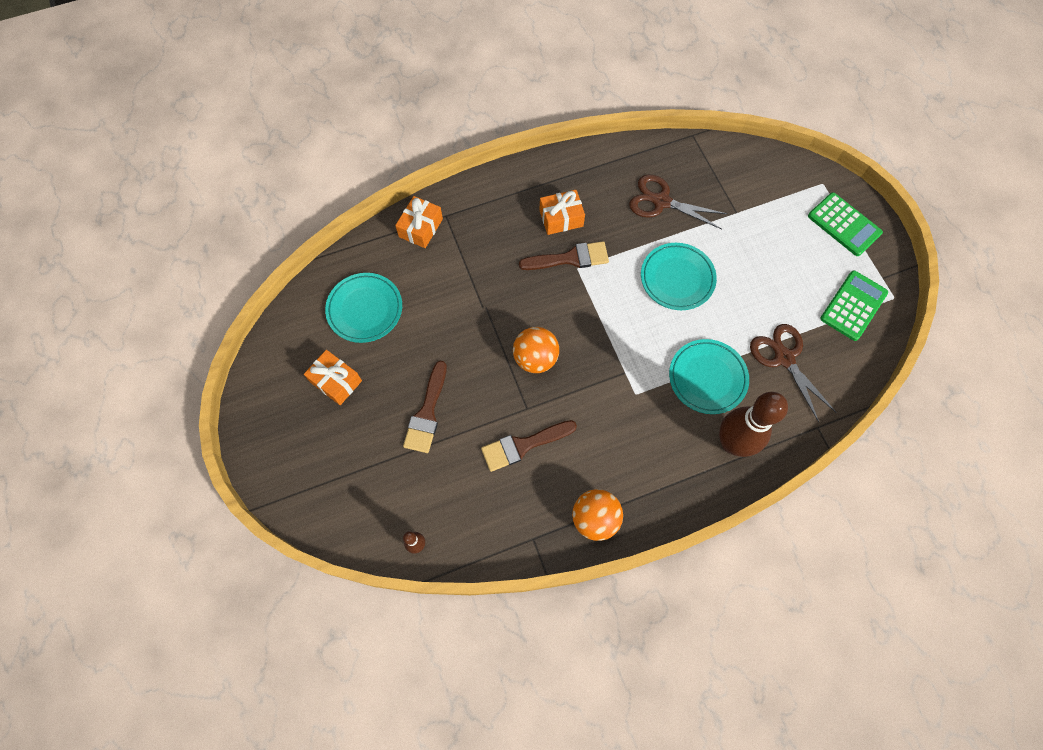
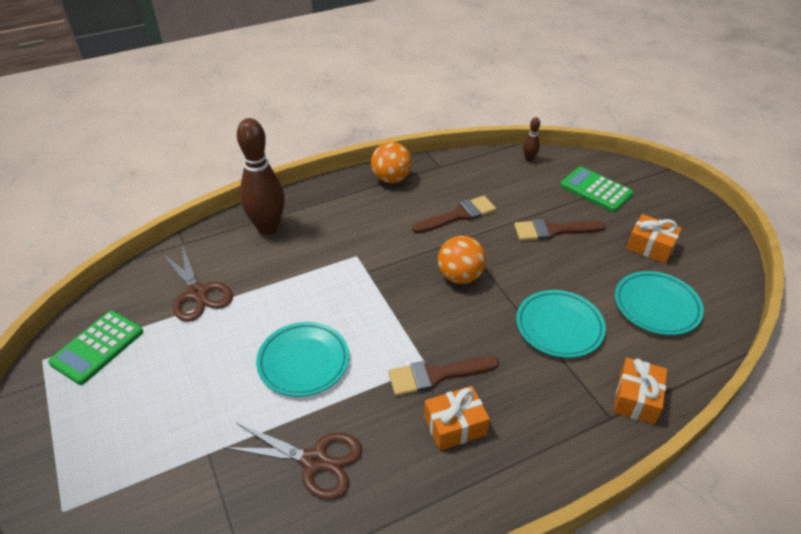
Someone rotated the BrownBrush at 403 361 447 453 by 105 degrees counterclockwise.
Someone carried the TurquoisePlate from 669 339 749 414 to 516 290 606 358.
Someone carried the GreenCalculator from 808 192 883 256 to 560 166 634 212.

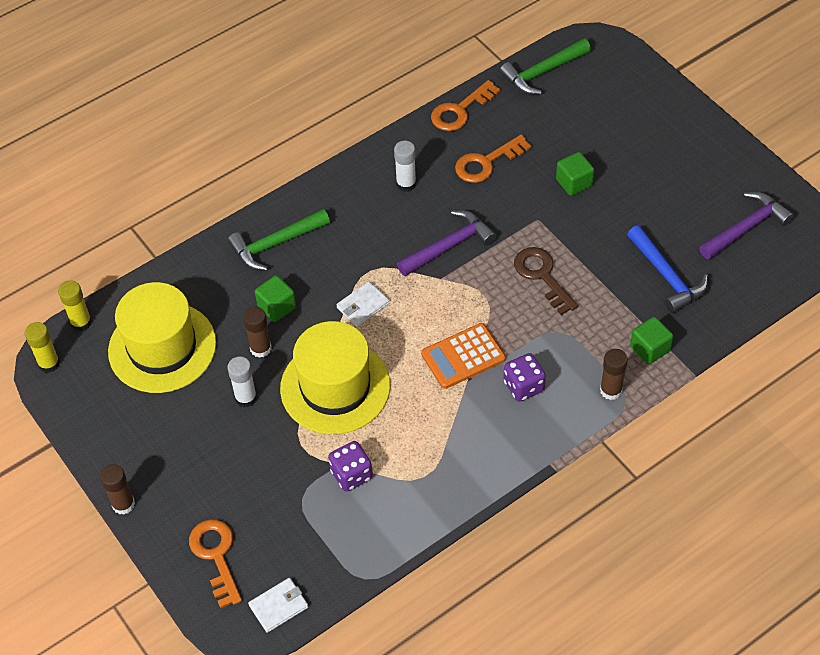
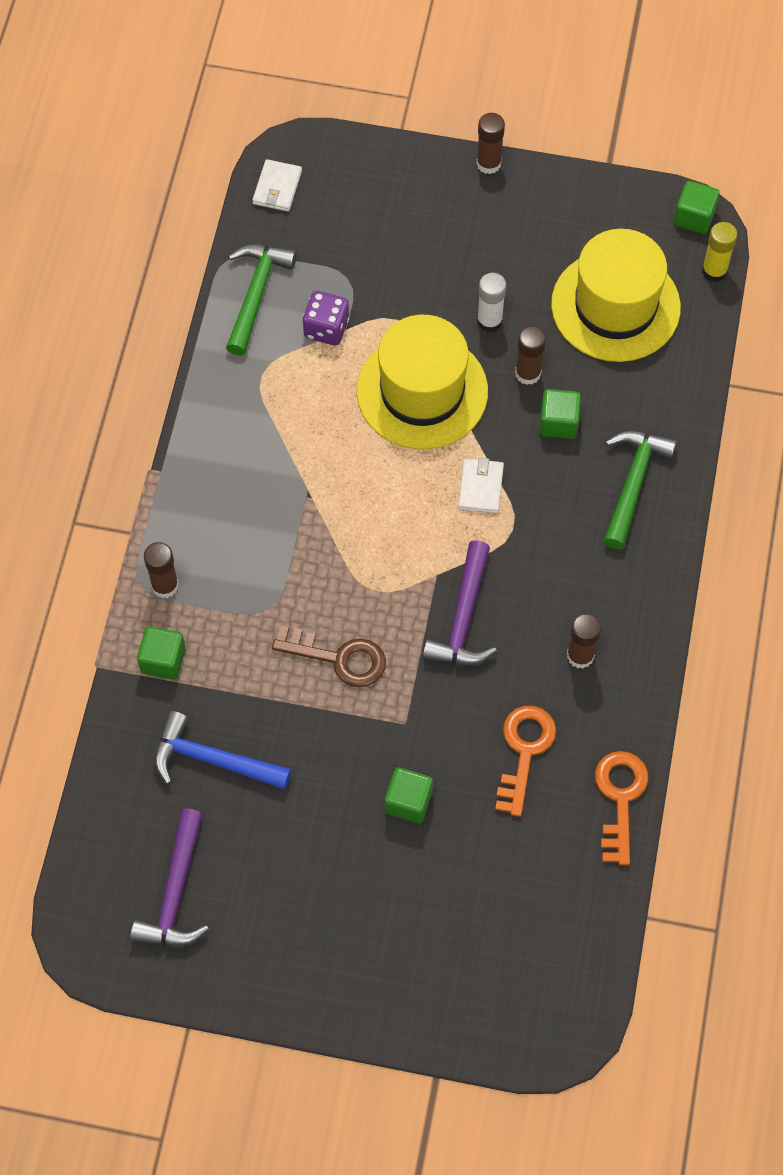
Someone carried the GreenHammer from 499 39 591 95 to 226 244 297 356.
Someone repainted the WhiteGlueStick at 394 141 416 192, which became the BrownGlueStick at 567 613 601 668.
Someone swapped the YellowGlueStick at 25 322 60 373 for the GreenCube at 674 181 720 234.
Someone took away the OrangeKey at 189 519 242 608.
Someone took away the OrangeCalculator at 421 323 506 389.
Someone took away the PurpleDice at 504 353 546 402.

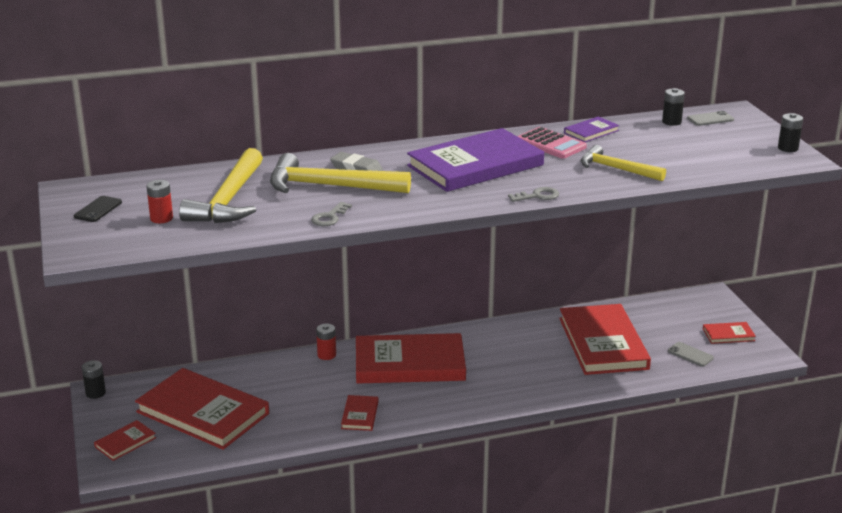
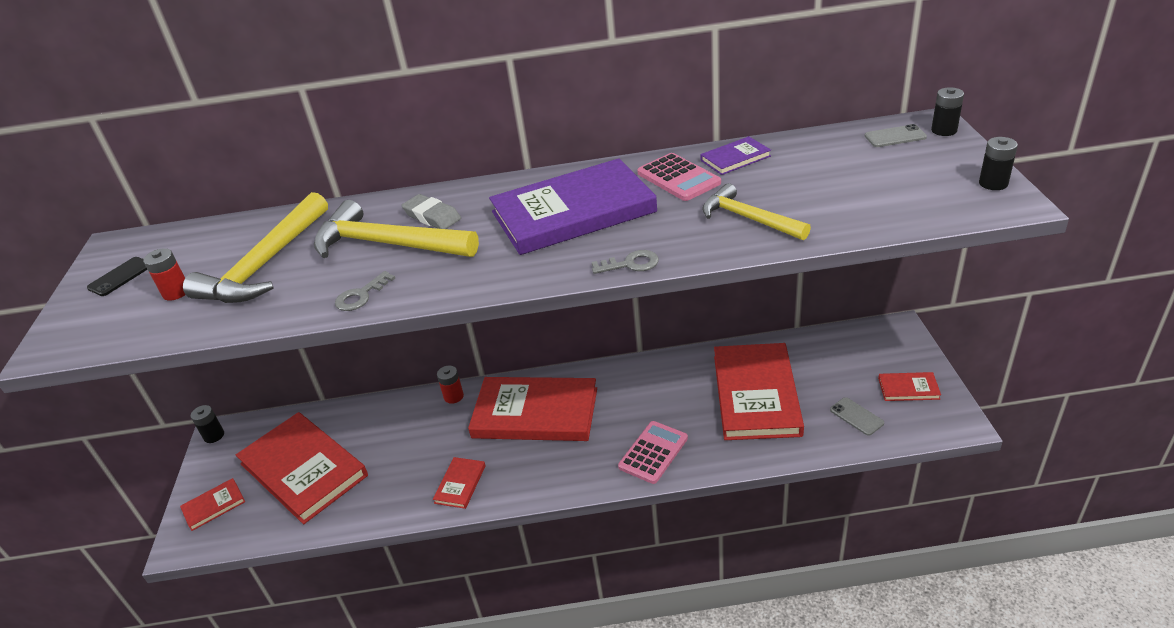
Someone put down the PinkCalculator at 618 421 688 484.
Someone carried the BlackBattery from 662 88 685 126 to 931 87 964 136.

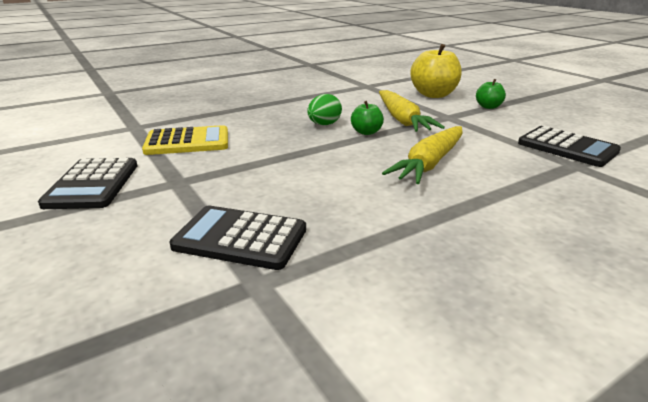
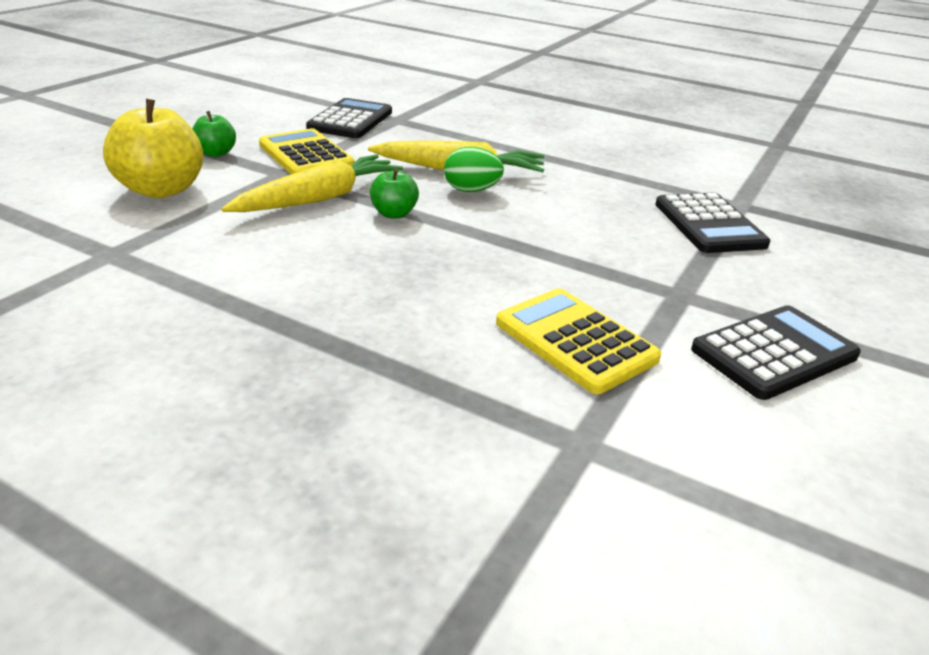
Someone put down the YellowCalculator at 259 128 355 174.
Someone carried the GreenEgg from 307 94 342 125 to 444 147 504 192.

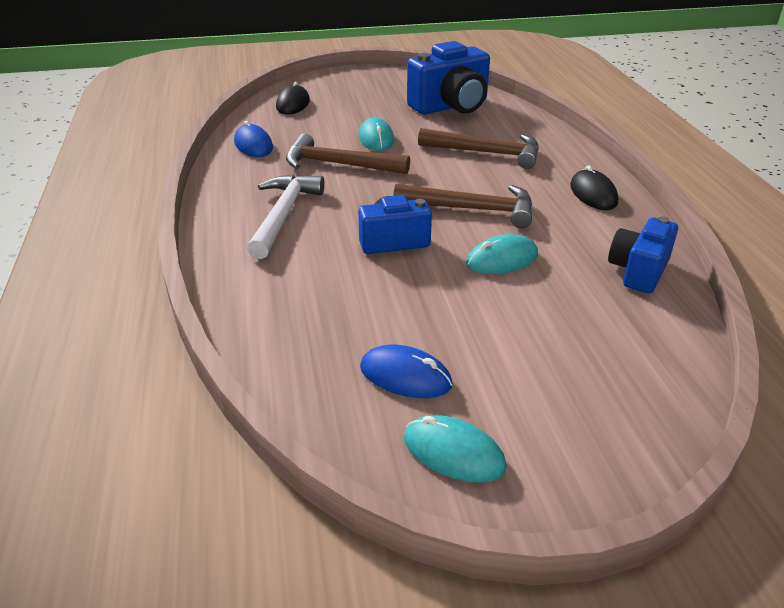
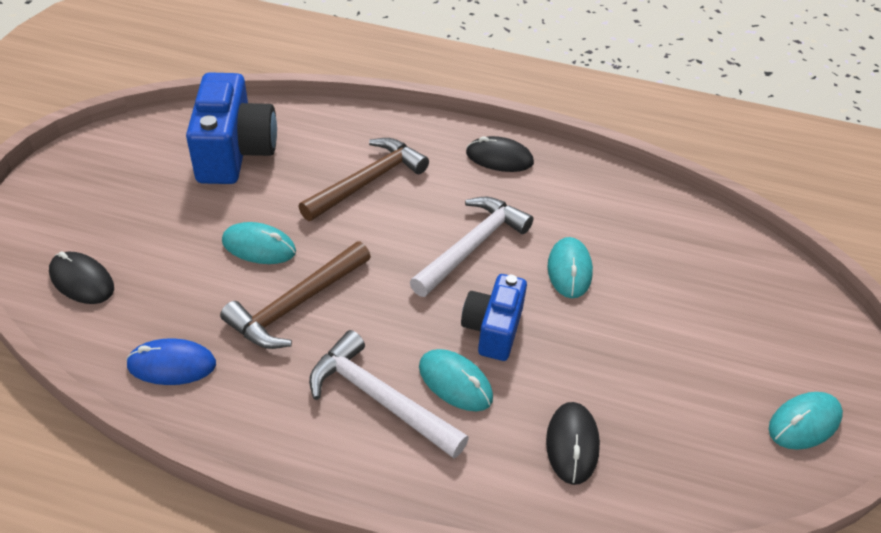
Someone repainted the BrownHammer at 393 184 532 228, which became the WhiteHammer at 410 197 533 297.
Someone put down the TurquoiseMouse at 419 349 493 411.
Someone put down the BlackMouse at 546 402 600 485.
Someone took away the BlueMouse at 360 345 453 398.
Someone took away the BlueCamera at 608 216 678 293.

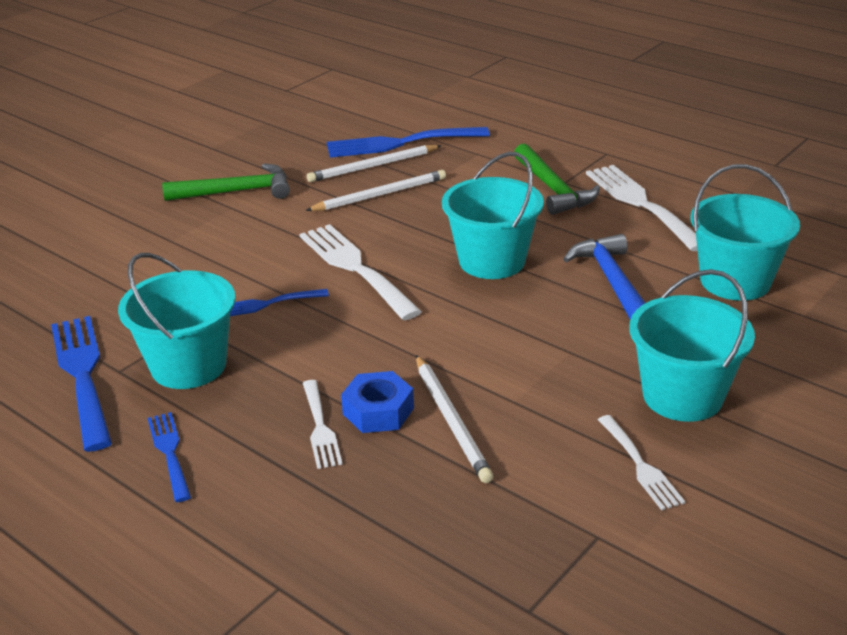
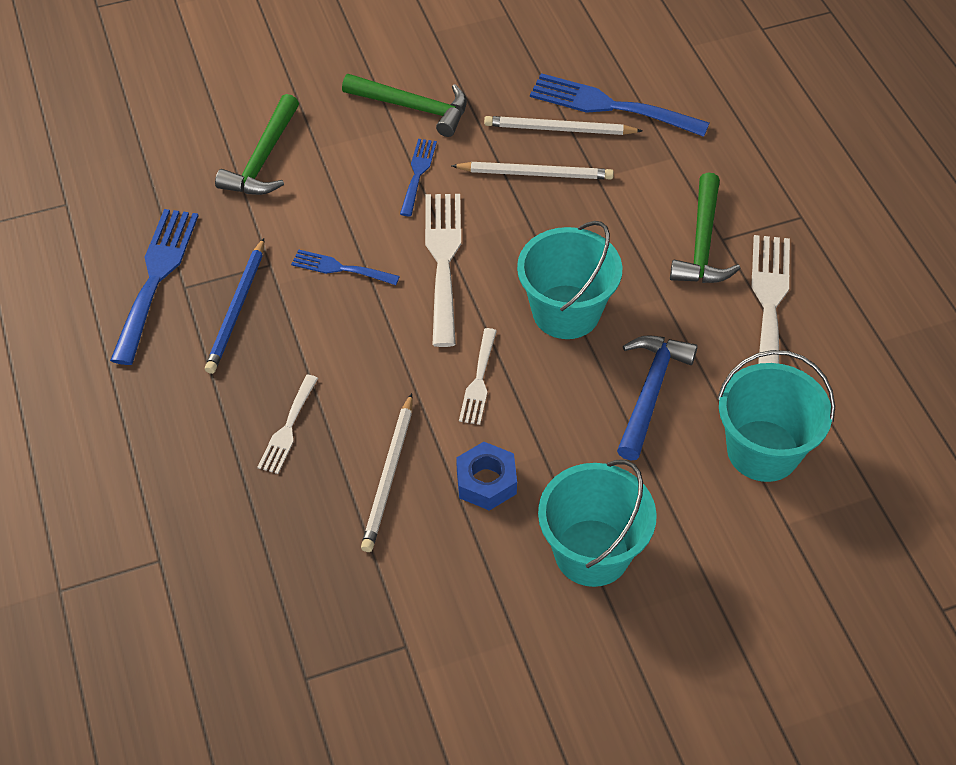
Someone swapped the TurquoiseBucket at 118 253 236 389 for the BluePencil at 205 238 264 374.
Someone put down the GreenHammer at 215 94 299 195.
Someone carried the BlueFork from 148 412 191 502 to 400 139 437 216.
Someone carried the BlueNut from 341 371 414 433 to 456 442 517 511.
Someone carried the WhiteFork from 597 415 685 511 to 459 328 497 425.

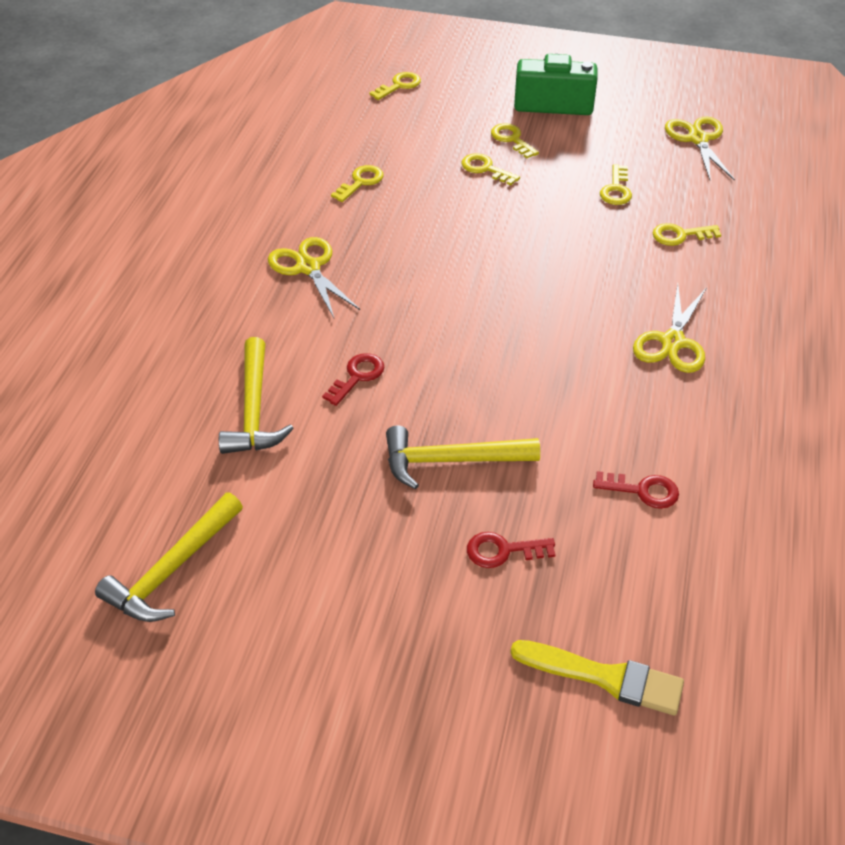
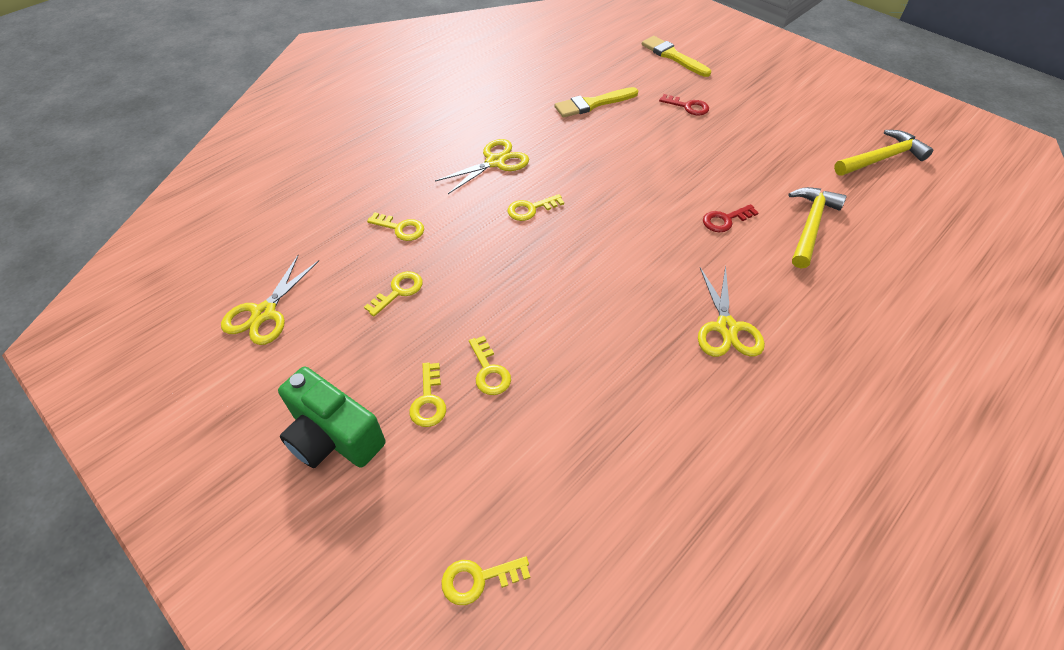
Someone carried the YellowKey from 331 165 384 202 to 507 194 564 221.
Someone swapped the RedKey at 593 471 679 509 for the YellowBrush at 554 87 638 118.
Someone took away the YellowHammer at 386 425 540 489.

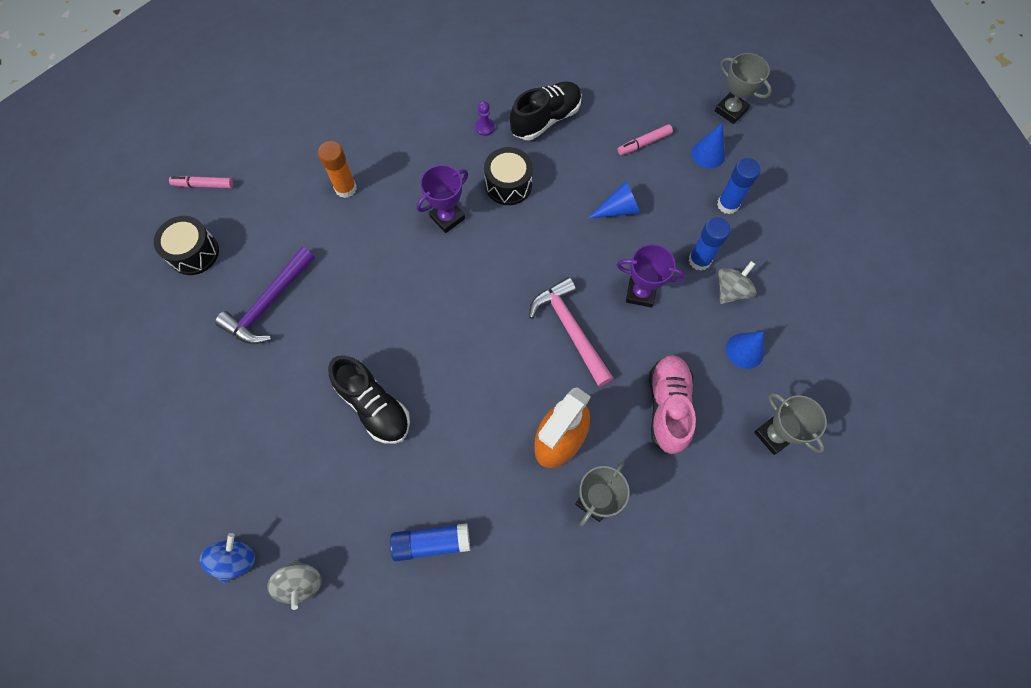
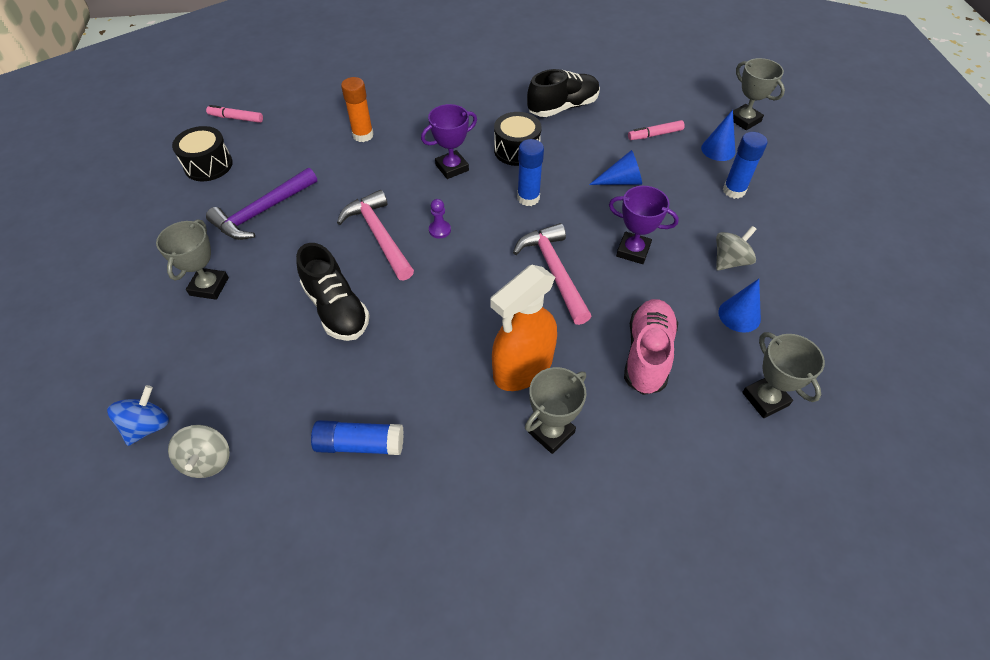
Someone put down the GreyTrophy at 156 219 229 300.
Someone put down the PinkHammer at 337 190 414 280.
Someone carried the PurplePawn from 475 101 495 136 to 429 199 451 238.
Someone carried the BlueGlueStick from 688 217 731 271 to 517 139 544 206.

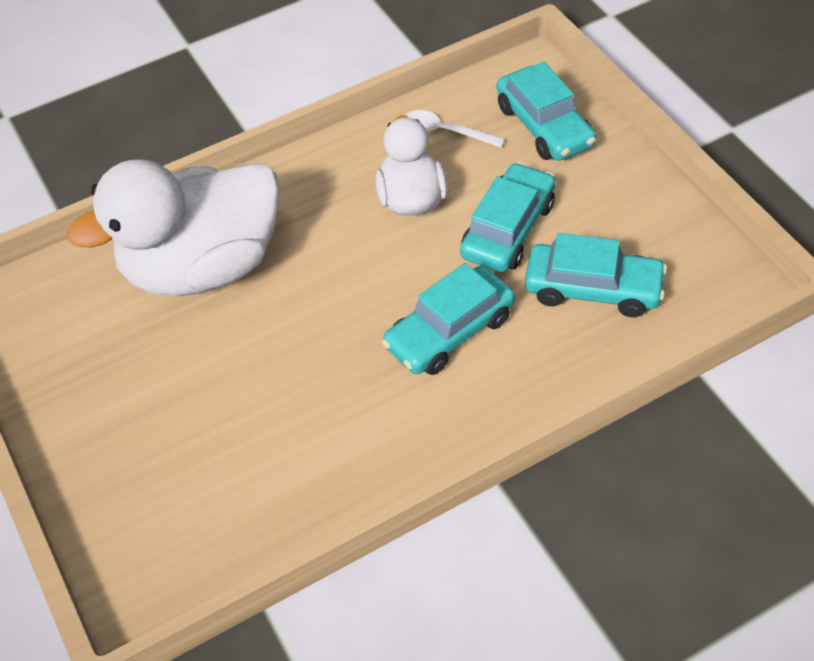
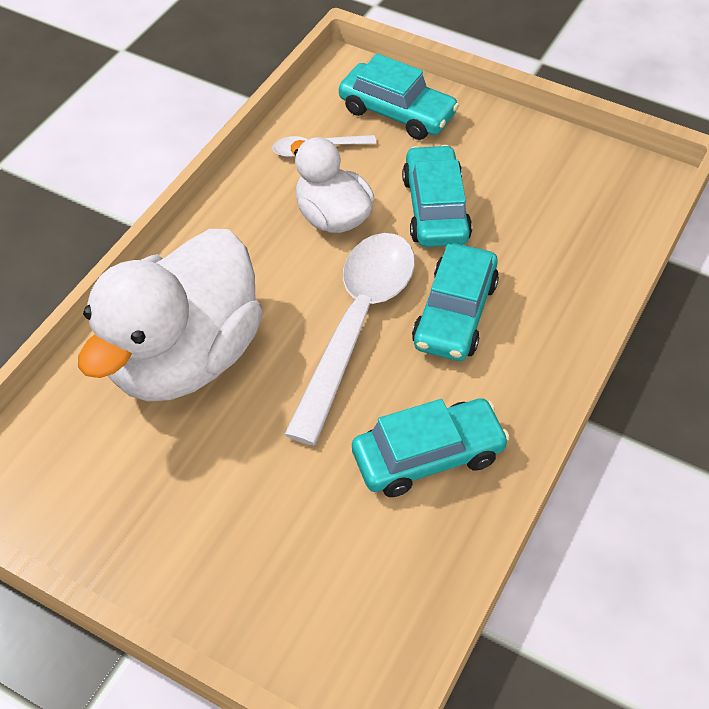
Someone put down the WhiteSpoon at 284 233 415 445.
Someone carried the TurquoiseCar from 525 233 667 317 to 352 398 510 497.

